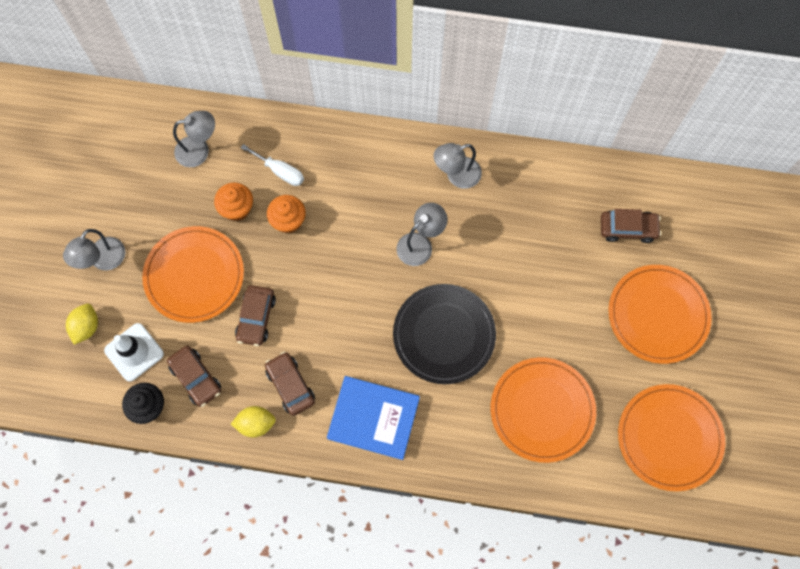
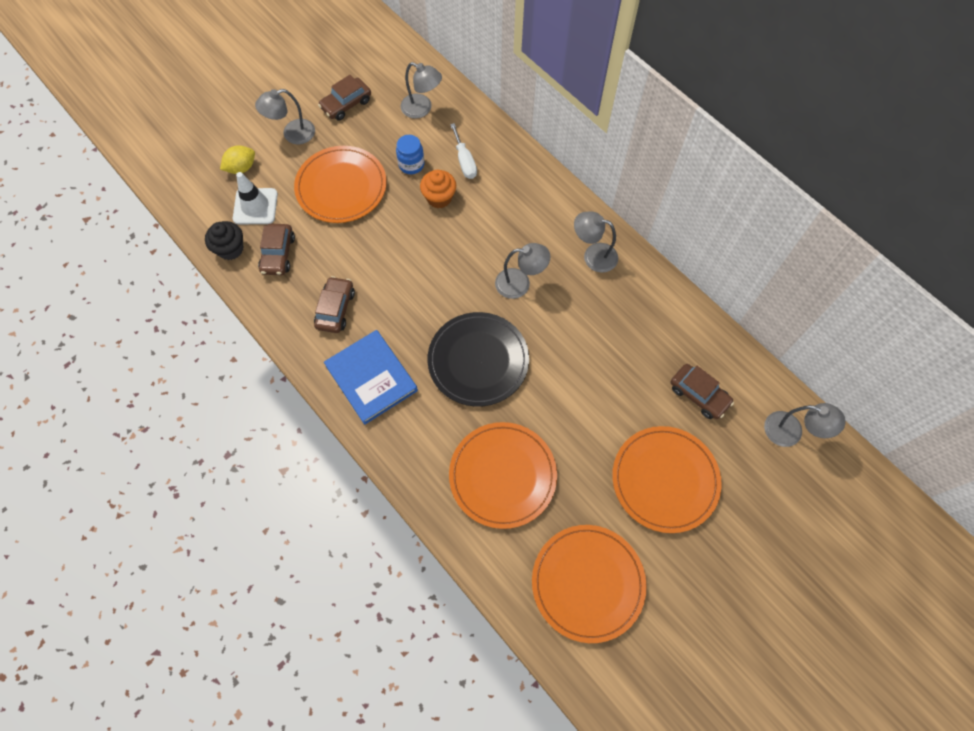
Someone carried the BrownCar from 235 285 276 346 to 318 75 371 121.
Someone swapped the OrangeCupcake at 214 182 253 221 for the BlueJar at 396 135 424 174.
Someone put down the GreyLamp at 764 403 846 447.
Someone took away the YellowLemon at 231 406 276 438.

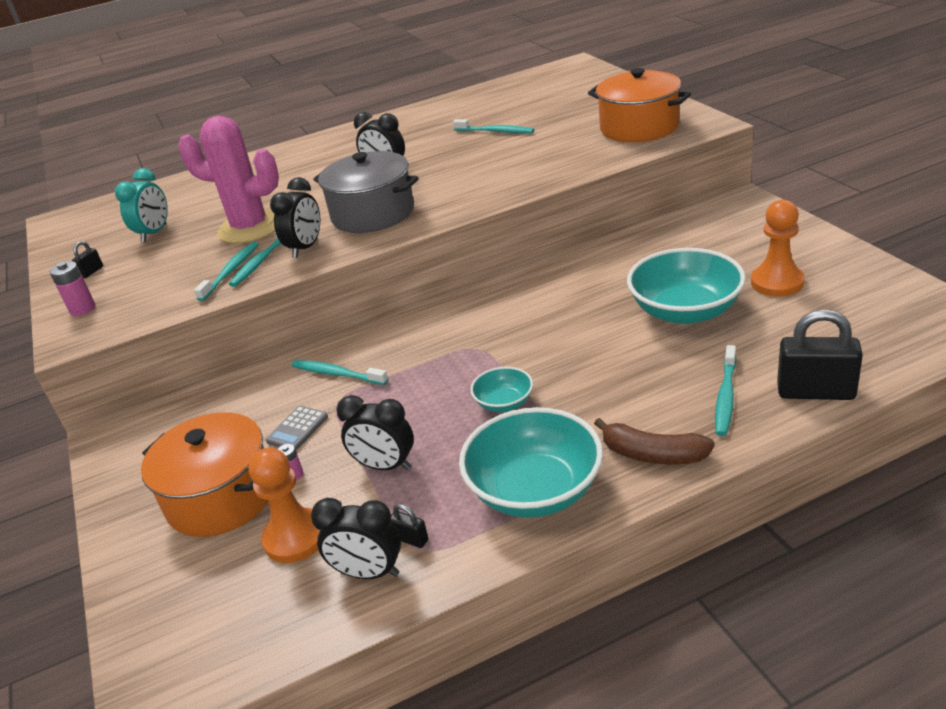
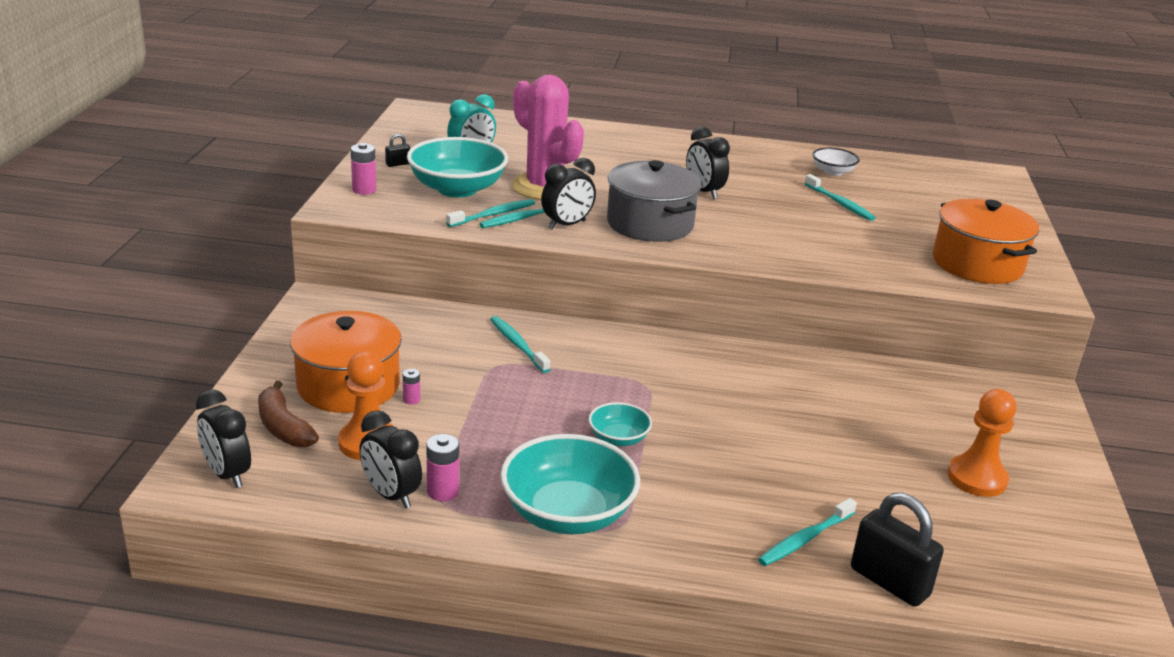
Someone carried the BlackClock from 337 395 414 470 to 195 389 251 488.
Someone carried the BrownBanana from 594 418 715 465 to 258 381 319 447.
Someone carried the TurquoiseBowl from 627 248 746 324 to 407 137 508 197.
Someone swapped the BlackPadlock at 391 504 428 548 for the PinkBattery at 426 434 459 501.
Someone put down the WhiteBowl at 812 148 860 176.
Someone took away the GreyCalculator at 266 406 328 451.

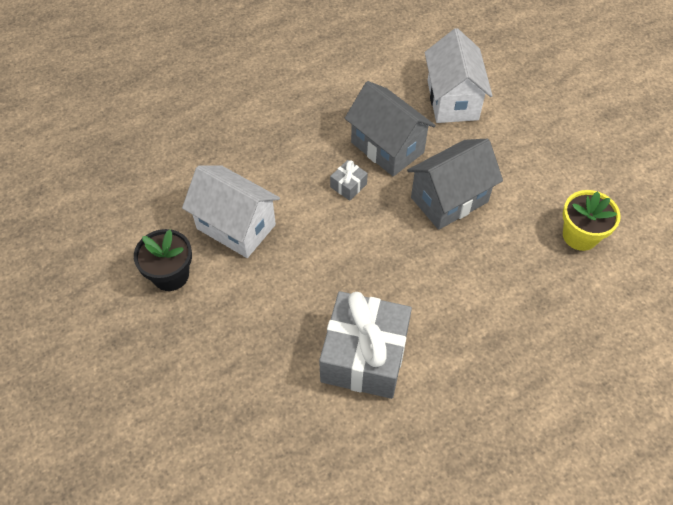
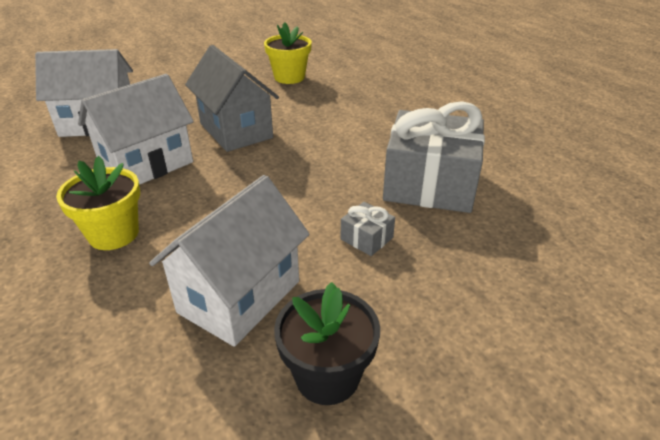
Someone put down the YellowFlowerPot at 56 156 140 250.
Someone repainted the GreyHouse at 345 81 436 177, which became the WhiteHouse at 78 74 194 185.
Someone carried the GreyGift from 330 160 368 201 to 341 202 395 256.

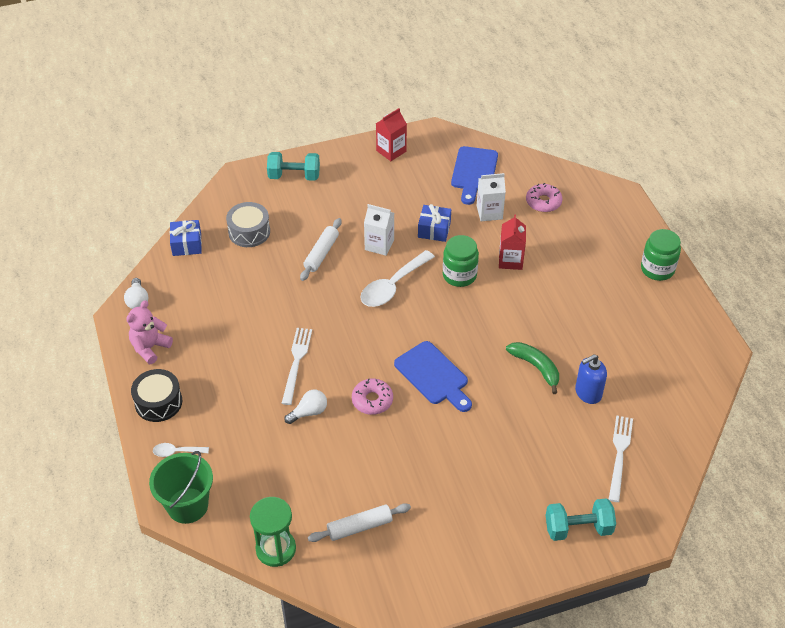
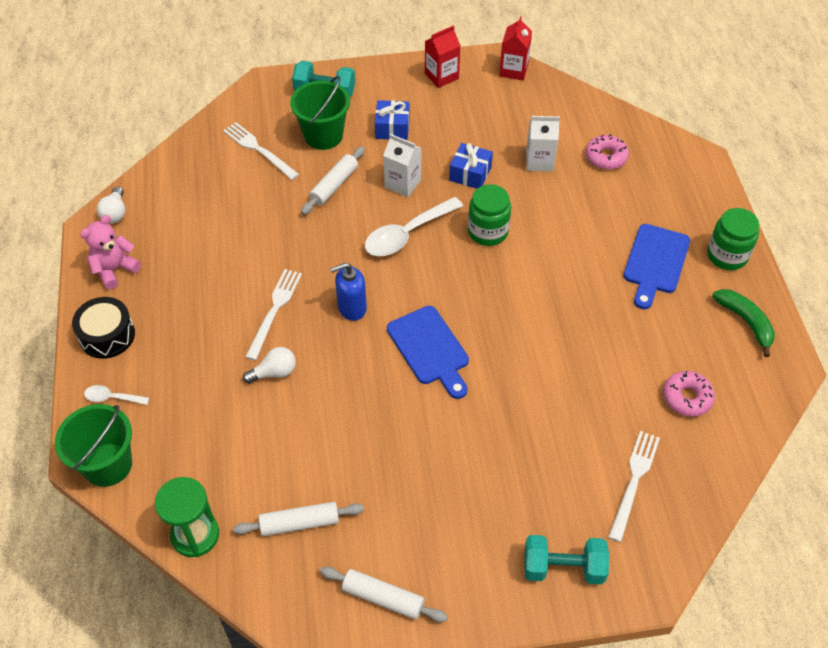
Someone swapped the GreyDrum at 226 202 270 247 for the WhiteFork at 223 122 299 180.
Someone put down the GreenBucket at 290 76 350 150.
Someone put down the WhiteRollingPin at 320 566 448 622.
Someone carried the BlueSoapDispenser from 575 354 607 404 to 330 263 367 321.
Someone carried the BlueGift from 170 220 202 256 to 375 100 409 140.
Someone carried the RedCarton from 499 214 526 270 to 499 16 532 80.
Someone carried the BlueCuttingBoard from 451 146 498 205 to 623 224 690 309.
Someone carried the PinkDonut from 352 378 393 415 to 663 371 715 417.
Someone carried the GreenBanana from 506 342 559 394 to 712 289 775 357.

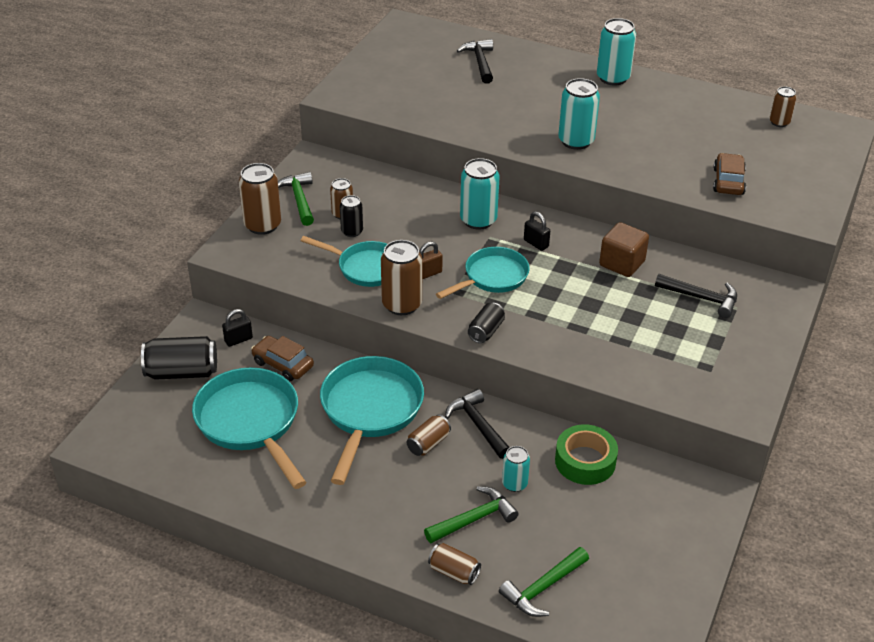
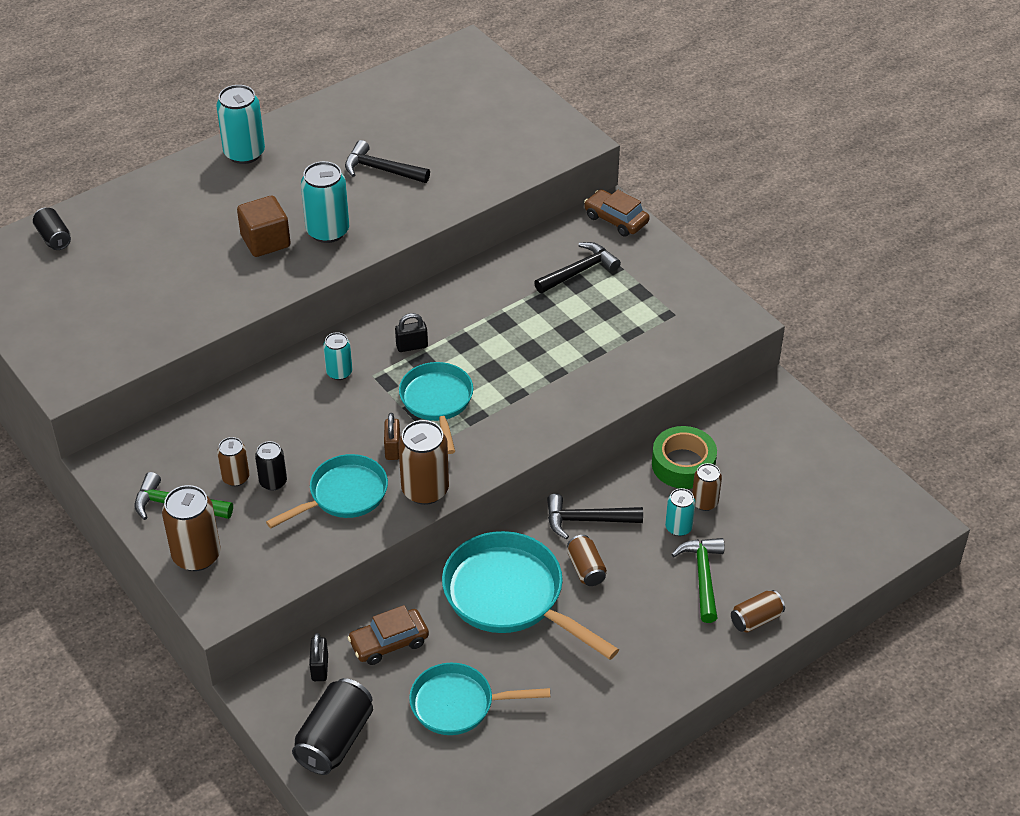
Someone carried the BlackCan from 468 303 505 343 to 33 208 71 250.
Someone carried the BrownCube from 599 222 649 277 to 237 196 291 257.
Someone scaled the TurquoiseCan at 460 158 500 230 by 0.59.
Someone carried the BlackHammer from 457 39 493 84 to 345 140 430 183.
Someone scaled the TurquoisePan at 192 368 307 489 by 0.65.
Someone carried the BrownCar from 713 153 746 195 to 584 189 650 236.
Someone carried the BrownCan from 769 86 796 127 to 692 463 722 511.
Someone took away the GreenHammer at 499 547 589 617.

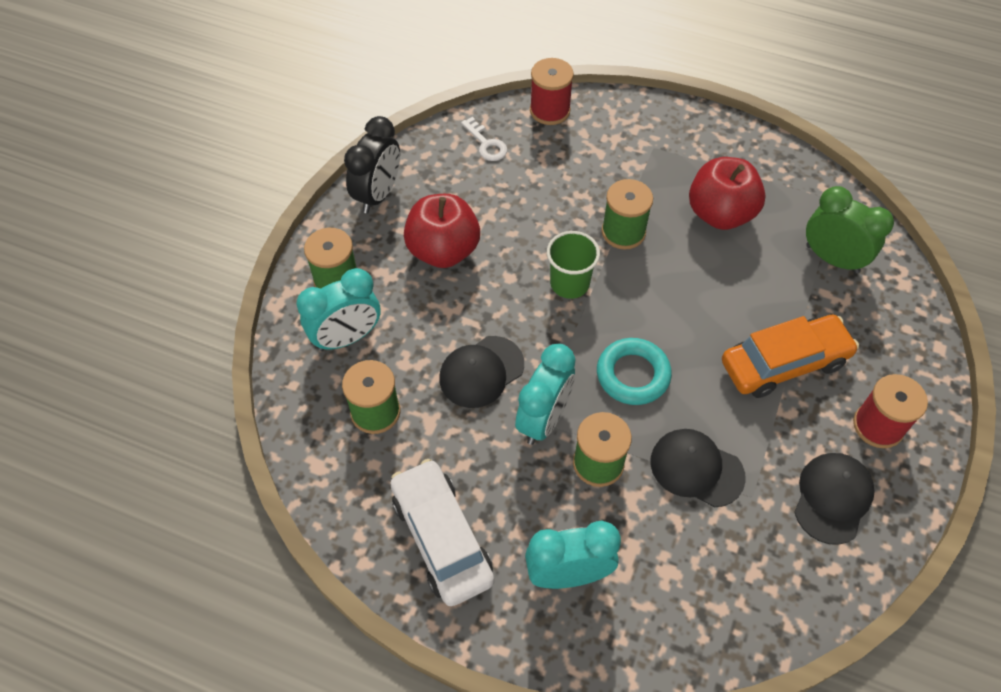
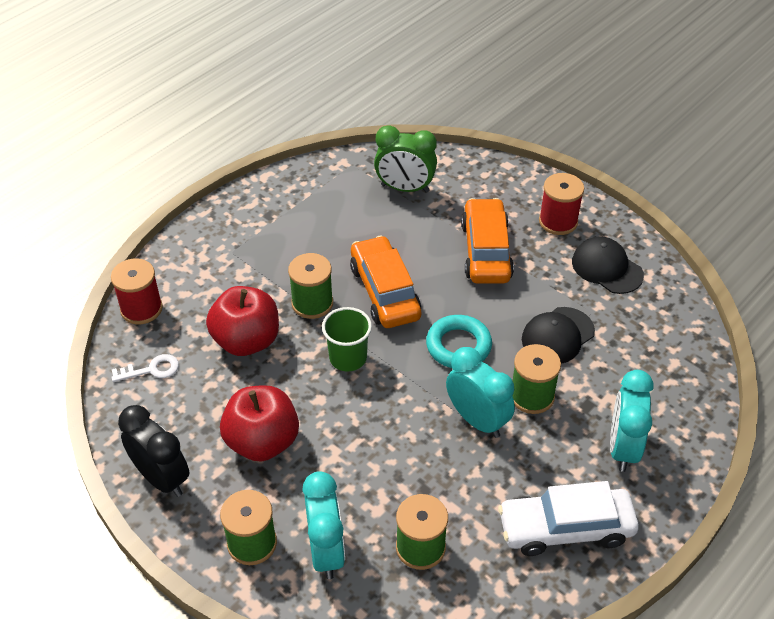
Someone carried the RedApple from 689 157 766 230 to 206 286 279 356.
Someone put down the OrangeCar at 350 236 421 328.
Someone rotated the GreenClock at 806 186 894 273 by 135 degrees counterclockwise.
Someone took away the BlackCap at 439 336 524 408.

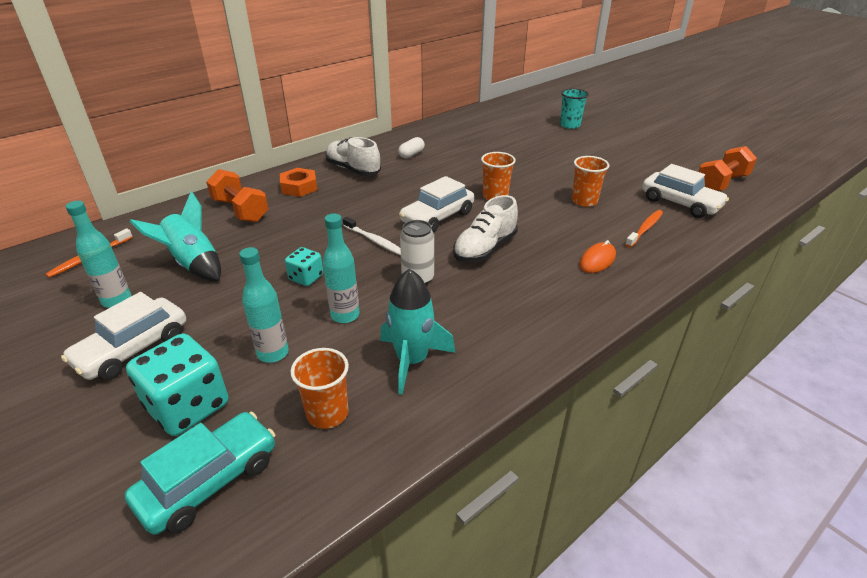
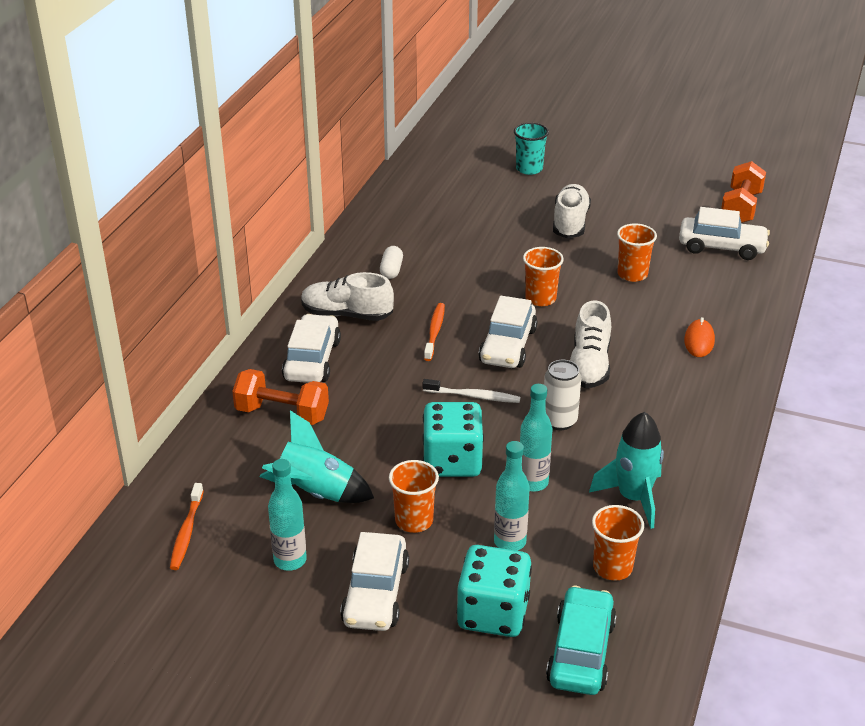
Someone swapped the OrangeNut at 280 168 317 197 for the WhiteCar at 282 314 341 383.
Someone put down the OrangeCup at 389 460 439 533.
Someone scaled the TurquoiseDice at 285 247 323 286 by 1.85.
Someone carried the OrangeToothbrush from 625 210 663 248 to 424 303 445 361.
Someone put down the WhiteShoe at 553 184 591 239.

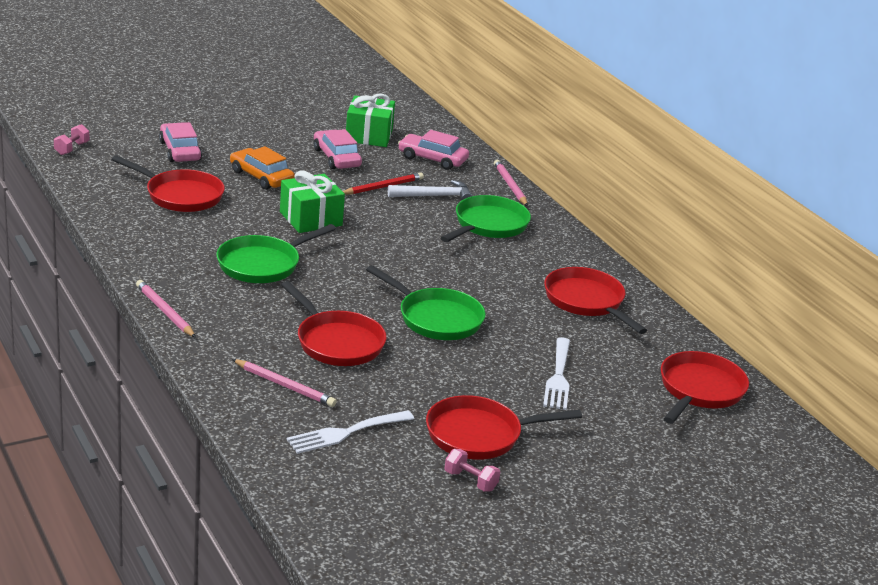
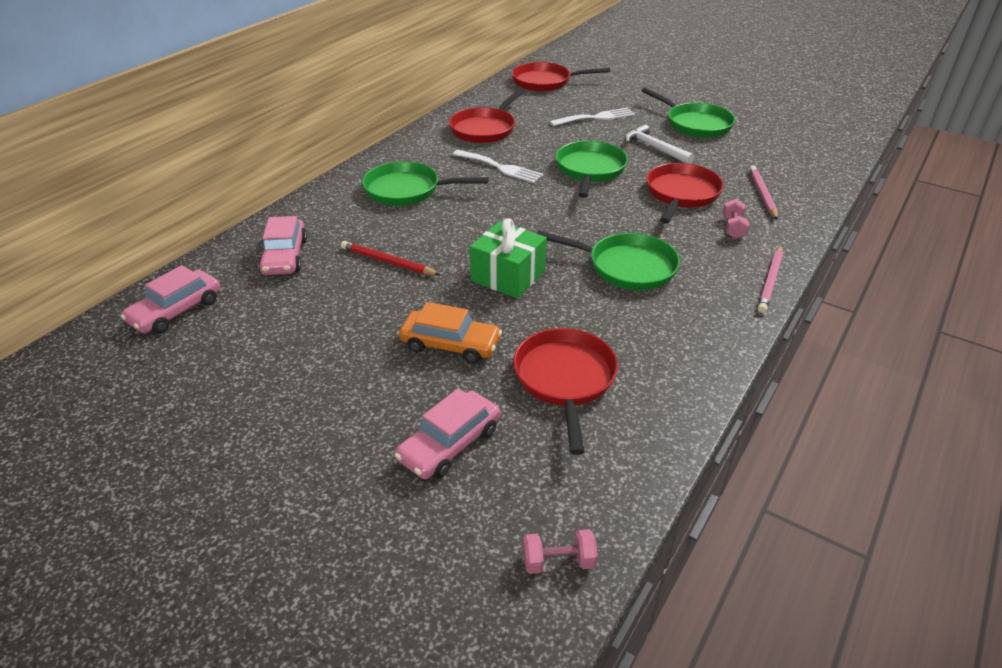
Someone carried the PinkCar from 314 129 362 169 to 121 265 221 334.
Someone rotated the OrangeCar at 230 146 295 190 by 90 degrees counterclockwise.
Someone carried the WhiteFork from 287 410 414 454 to 452 150 543 183.
Someone carried the WhiteHammer from 388 180 472 200 to 625 124 695 164.
Someone repainted the RedPan at 426 395 582 460, which became the GreenPan at 641 87 735 138.
Someone carried the PinkDumbbell from 445 449 500 492 to 723 199 749 239.
Someone took away the GreenGift at 346 93 395 147.
Someone took away the PinkPencil at 494 160 528 206.

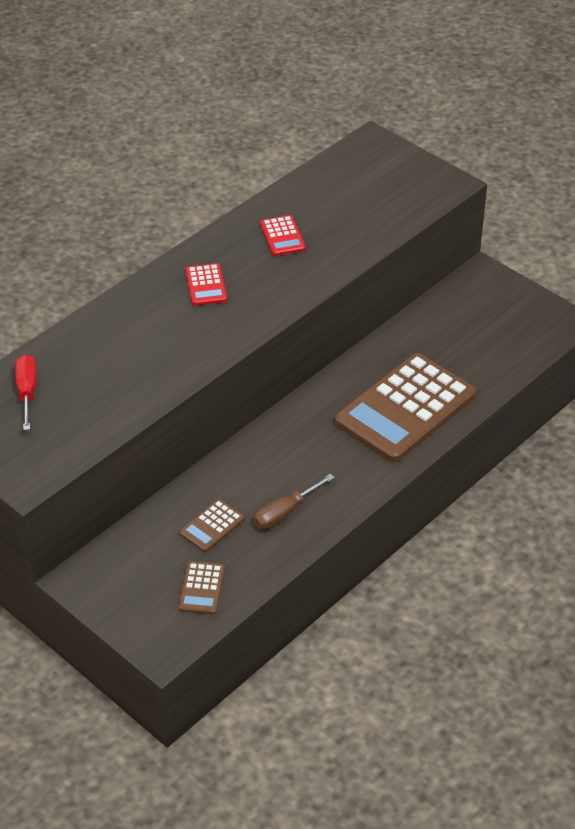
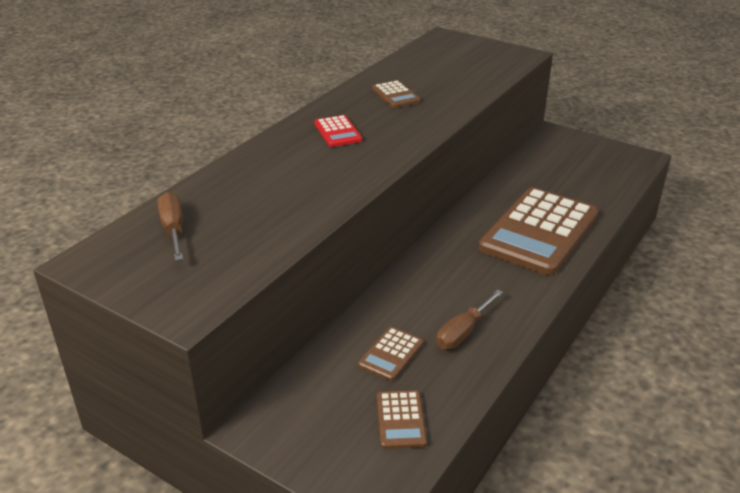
Someone repainted the RedScrewdriver at 15 354 36 430, which became the BrownScrewdriver at 157 192 183 261.
Someone repainted the RedCalculator at 260 215 306 256, which became the BrownCalculator at 372 80 420 108.

